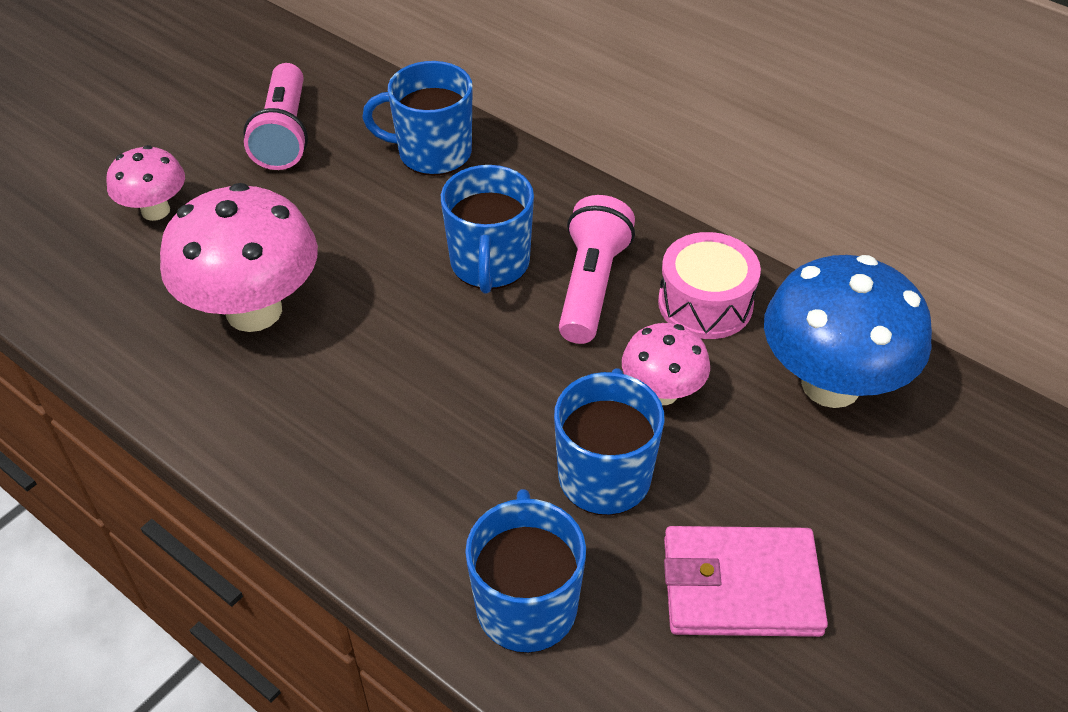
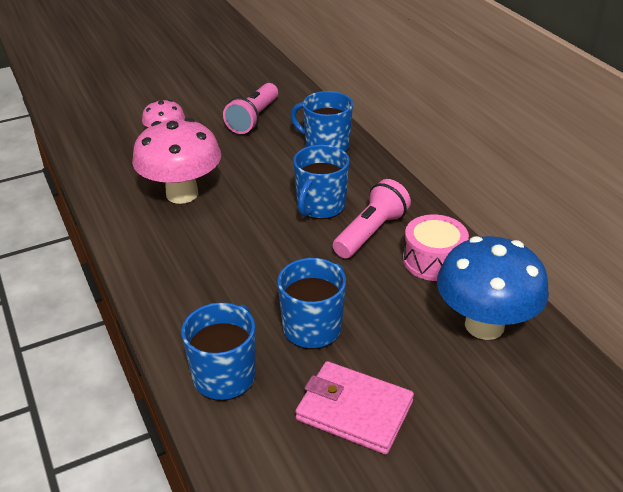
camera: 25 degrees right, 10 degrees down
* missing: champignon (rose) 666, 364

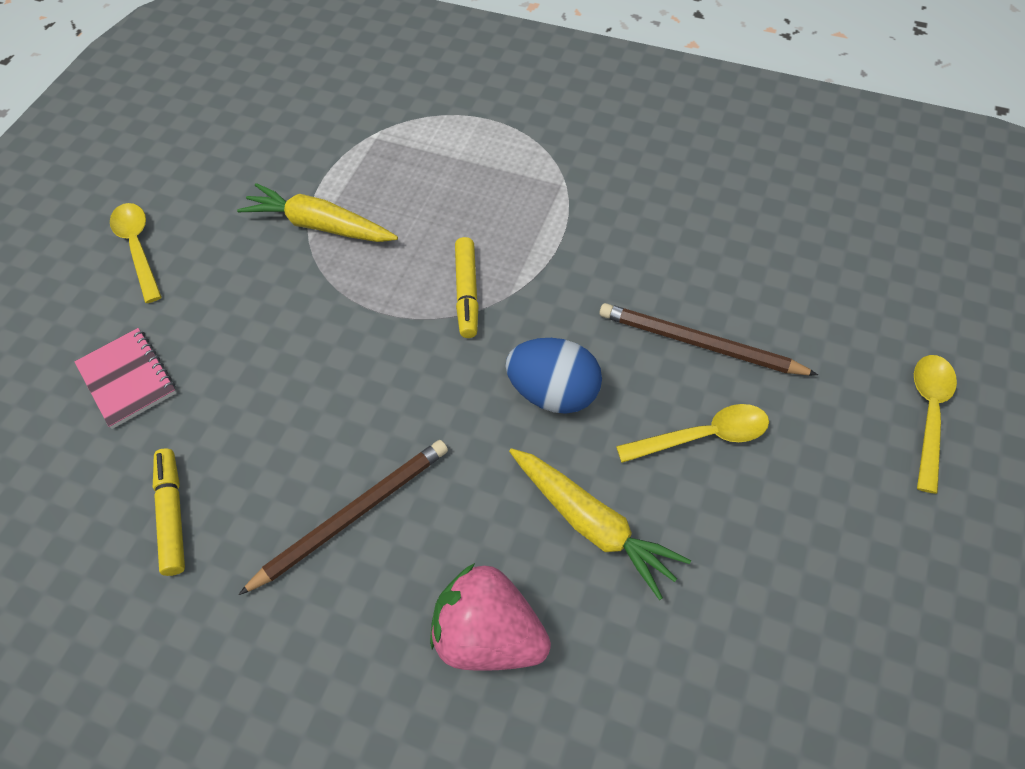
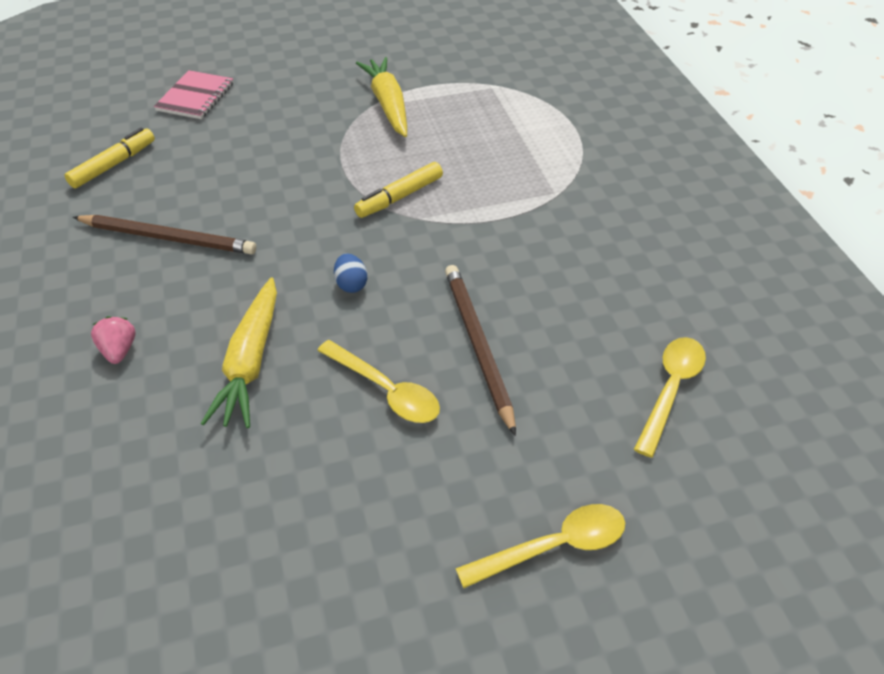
camera: 50 degrees right, 10 degrees down
* relocated: cuillère (jaune) 136, 253 to 670, 397
* size: œuf (bleu) 553, 376 = 350, 273 x0.50
* size: fraise (rose) 490, 617 = 113, 340 x0.48

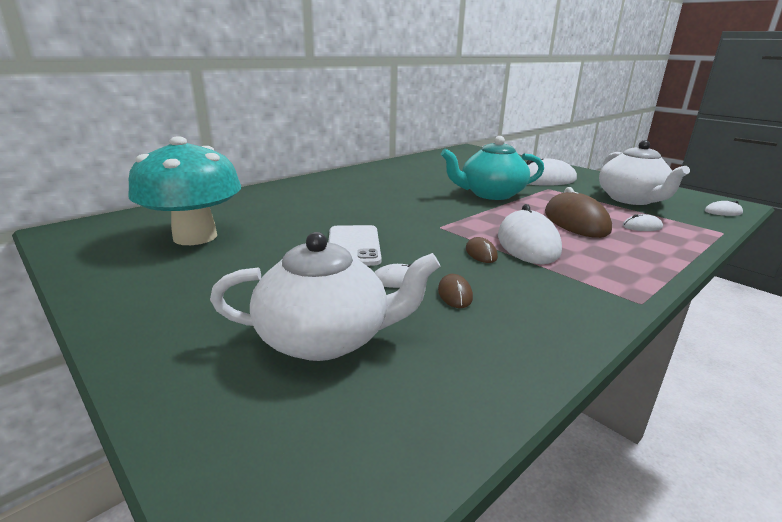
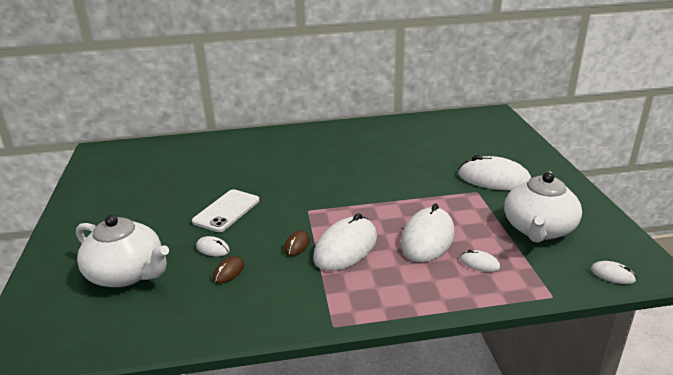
camera: 35 degrees right, 5 degrees up
* missing: champignon (turquoise) 184, 190
* missing: théière (turquoise) 492, 168
* colour: souris (marron) 578, 212 to souris (blanc) 427, 232

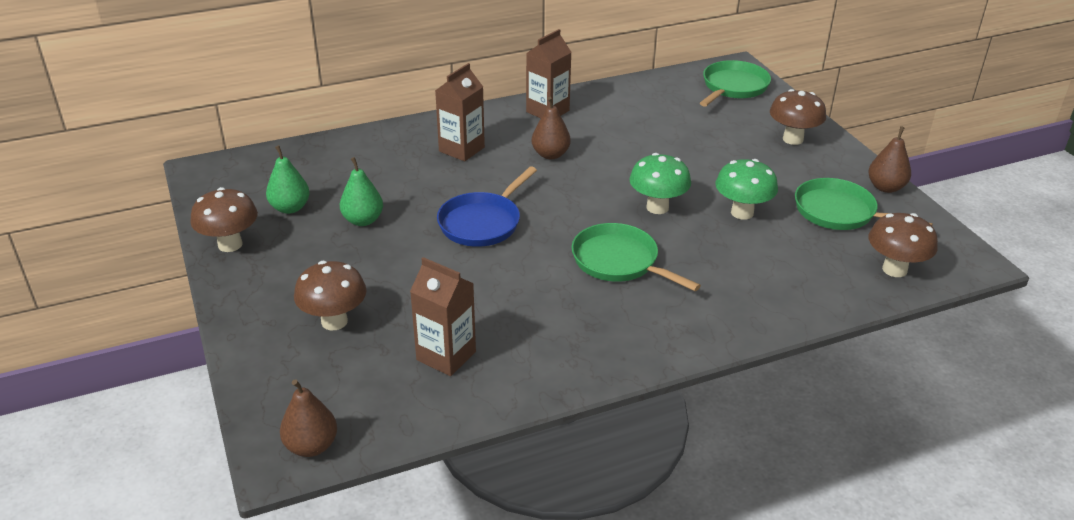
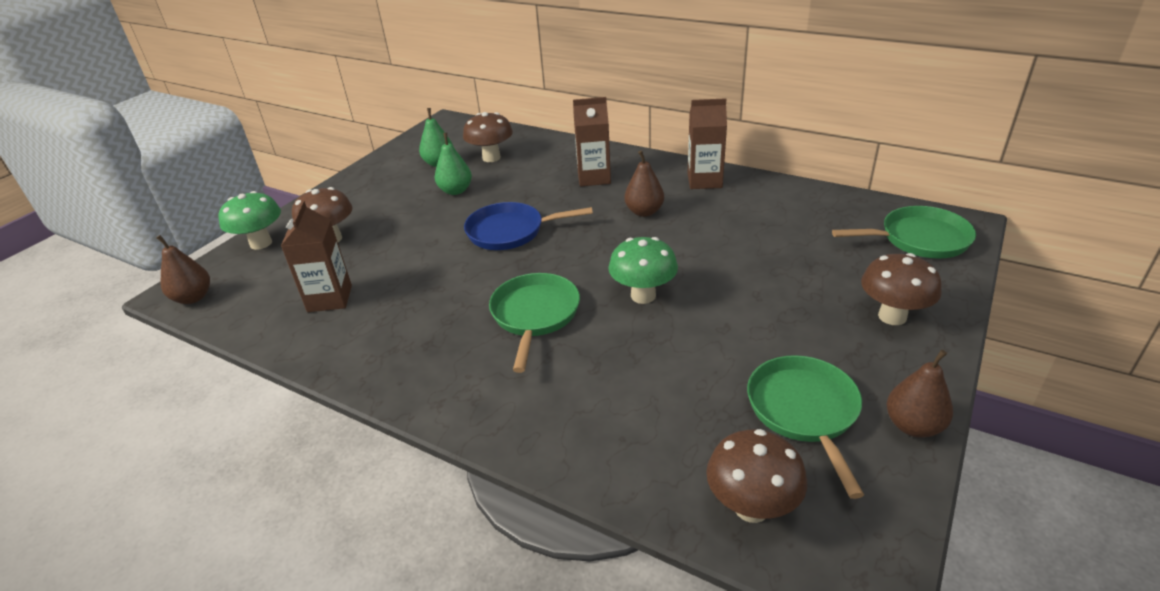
camera: 55 degrees right, 0 degrees up
* relocated: champignon (vert) 747, 189 to 249, 220
* relocated: champignon (marron) 224, 219 to 488, 137

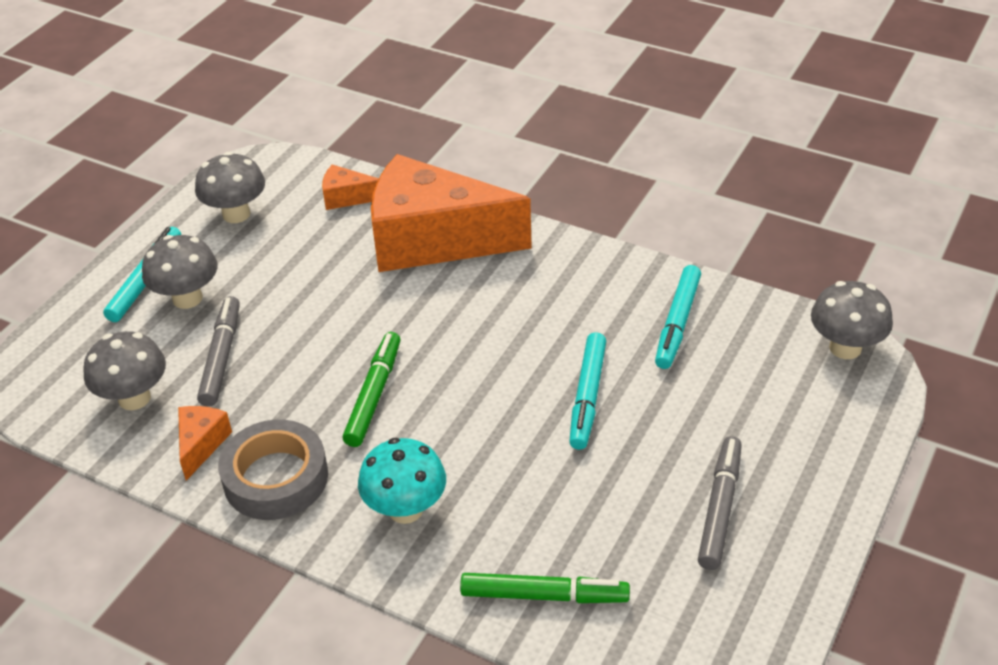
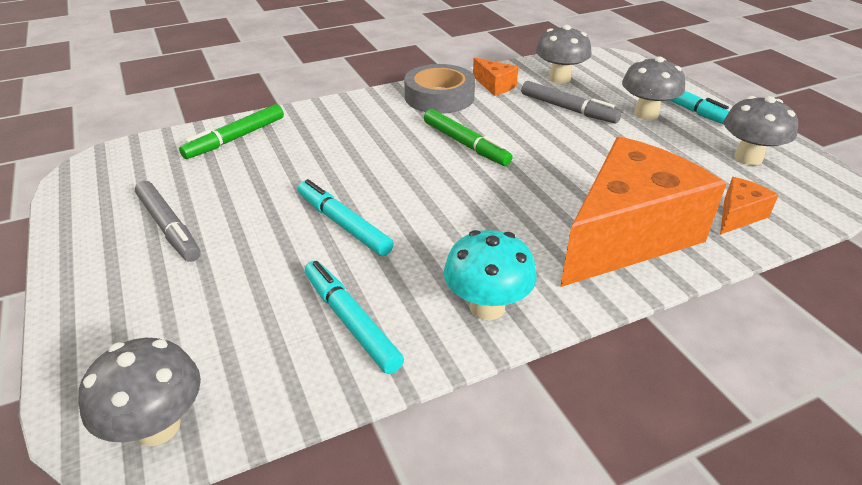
camera: 125 degrees right, 5 degrees down
* relocated: champignon (turquoise) 402, 481 to 490, 275

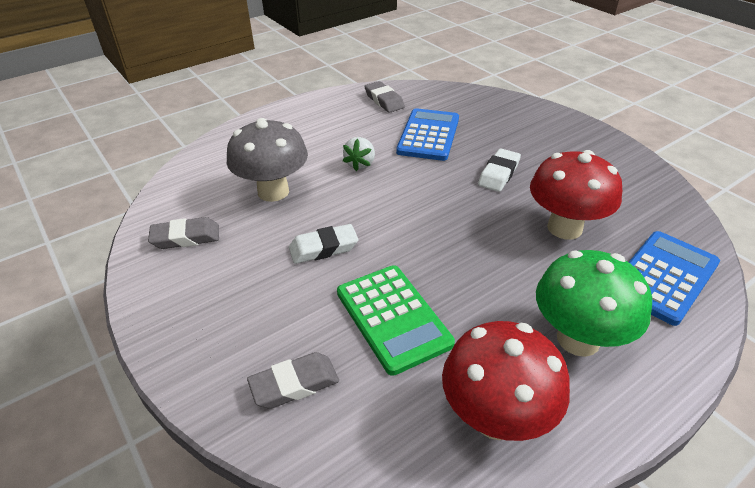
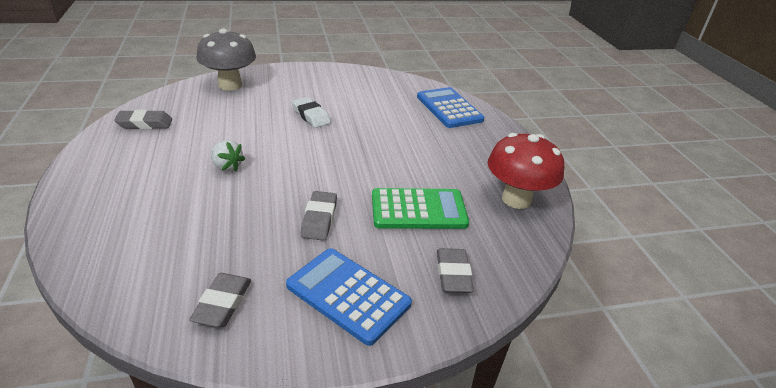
camera: 70 degrees left, 5 degrees down
* relocated: calculatrice (bleu) 427, 134 to 349, 297
* relocated: champignon (gris) 267, 160 to 226, 59
* missing: champignon (rouge) 576, 195
* colour: gomme (blanc) 323, 244 to gomme (gris) 318, 216
* missing: champignon (vert) 594, 303

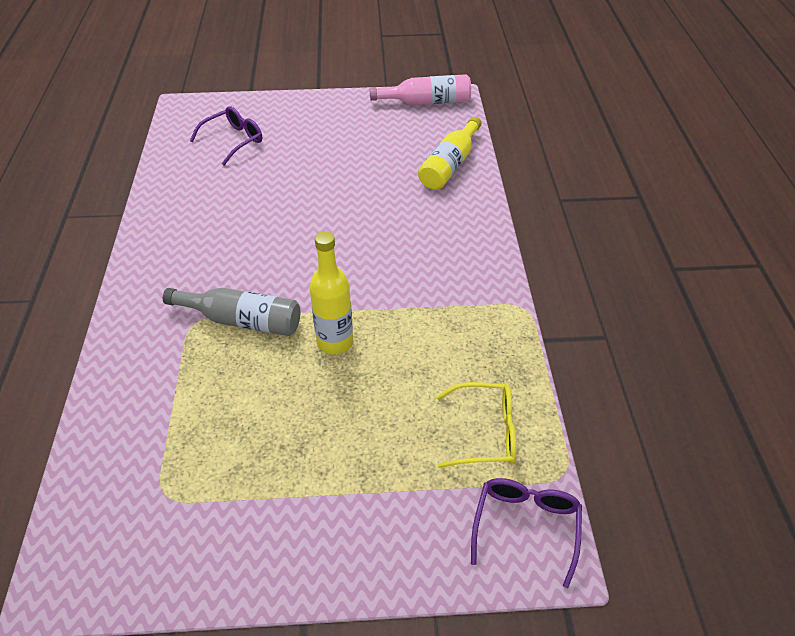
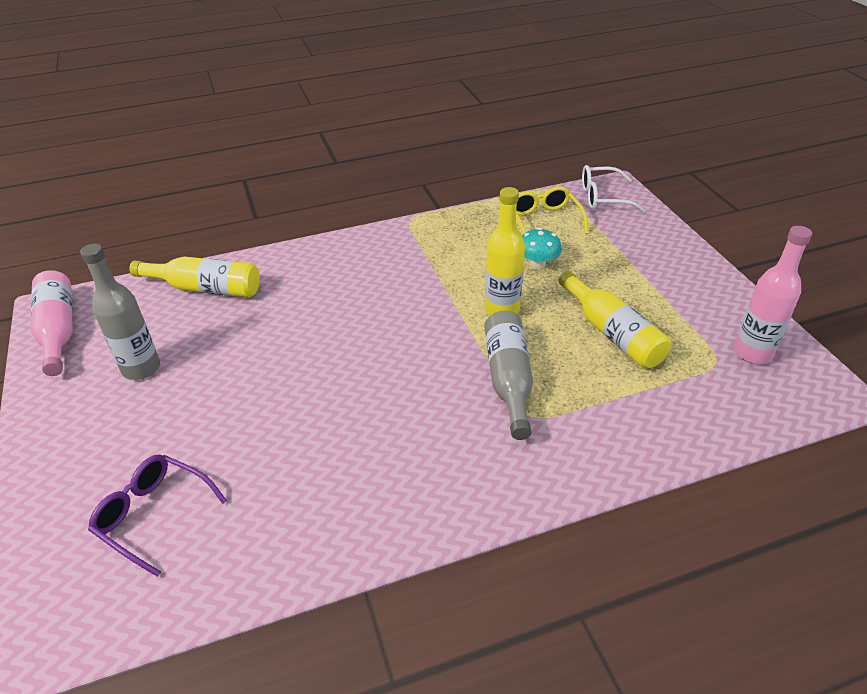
camera: 105 degrees left, 5 degrees down
* colour: lunettes (violet) 526, 533 to lunettes (blanc) 614, 189
* appeared: bouteille (rose) 773, 295
* appeared: champignon (turquoise) 542, 248
* appeared: bouteille (gris) 120, 312
* appeared: bouteille (jaune) 615, 319

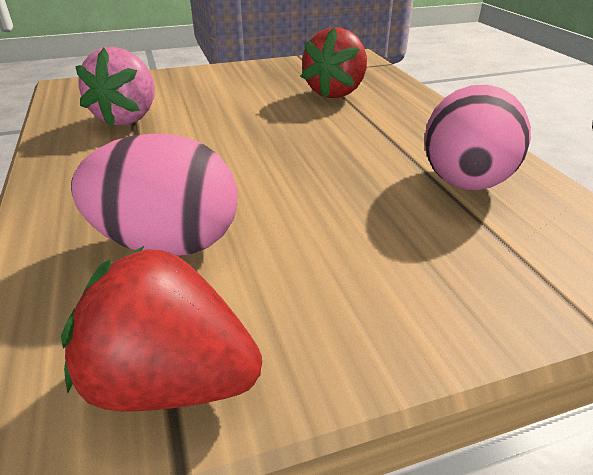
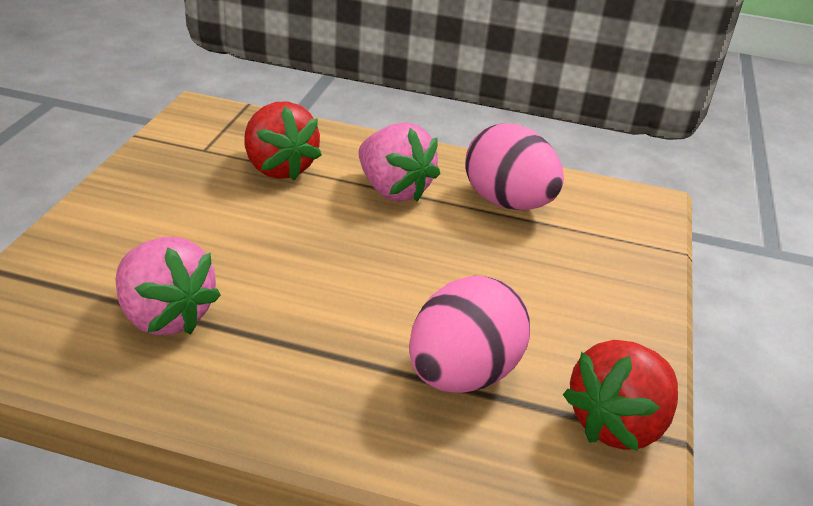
camera: 60 degrees left, 0 degrees up
* appeared: fraise (rose) 399, 162

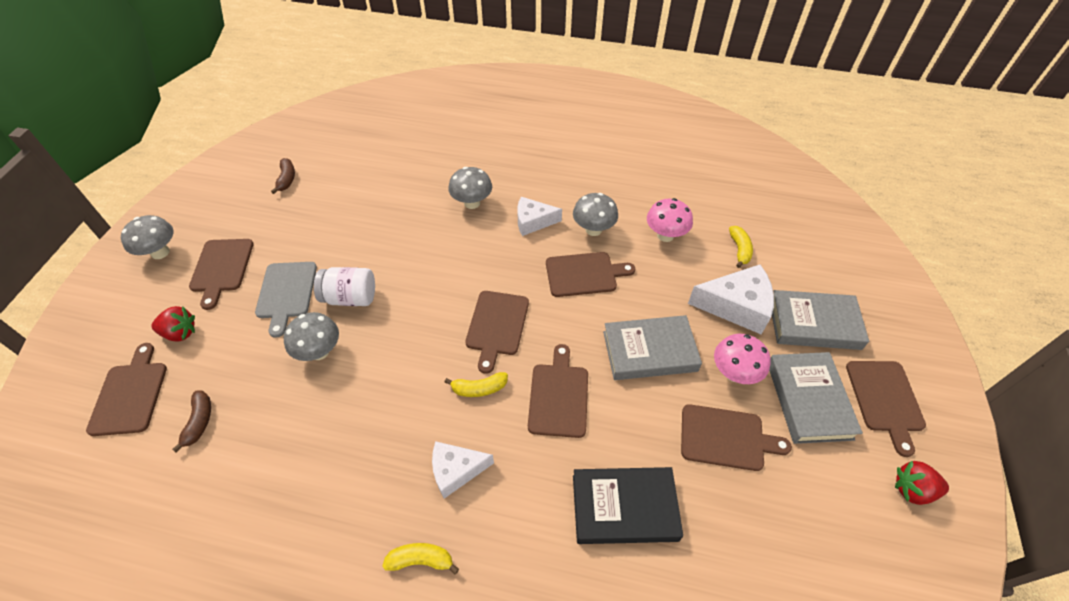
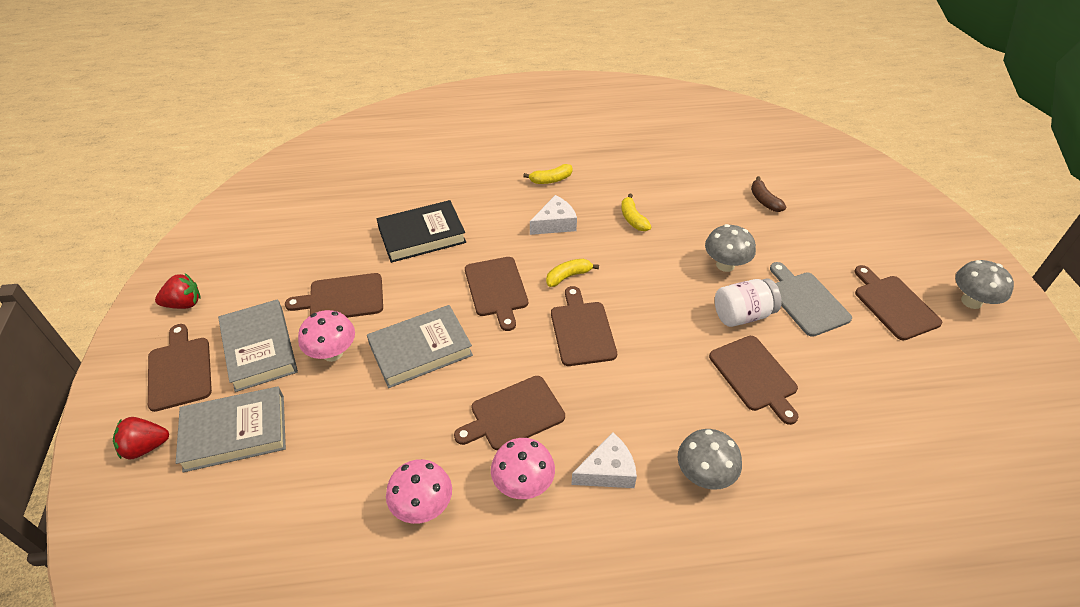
camera: 160 degrees right, 5 degrees down
* missing: banane (marron) 283, 176
* colour: champignon (gris) 595, 214 to champignon (rose) 523, 468
* relocated: banane (jaune) 741, 247 to 636, 212
* missing: fromage (blanc) 731, 299
* relocated: fraise (rouge) 173, 324 to 141, 438
* relocated: planche à découper (marron) 126, 389 to 754, 380

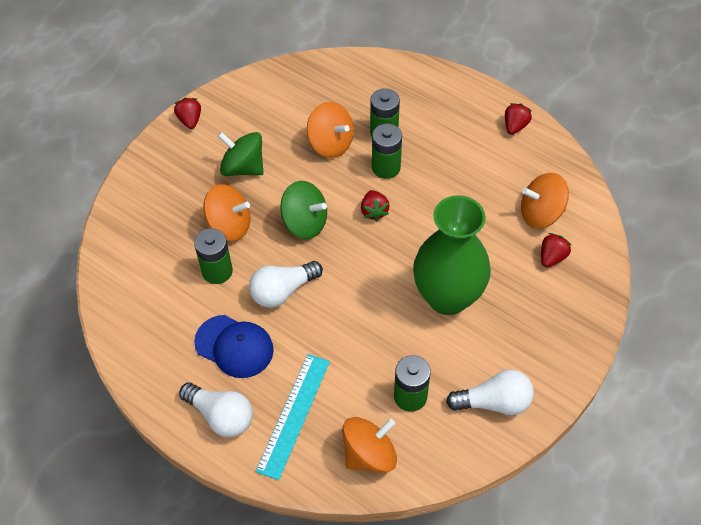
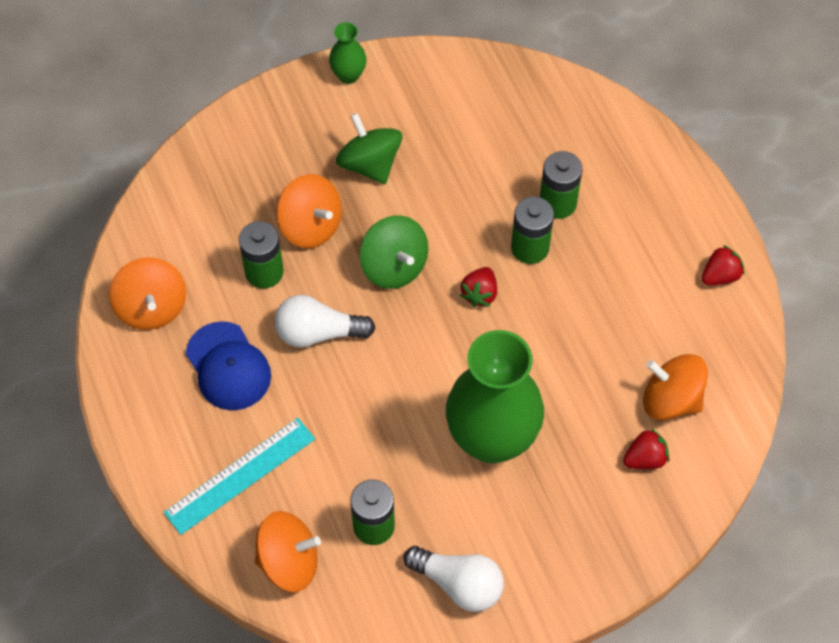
camera: 30 degrees right, 5 degrees up
* exchanged: fraise (rouge) 187, 113 to vase (vert) 348, 53
* relocated: toupie (orange) 330, 130 to 147, 294
* missing: ampoule (blanc) 216, 410

